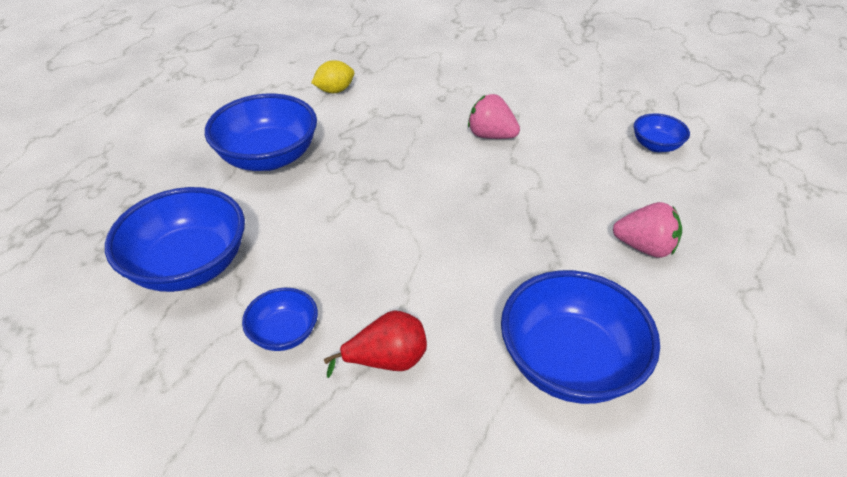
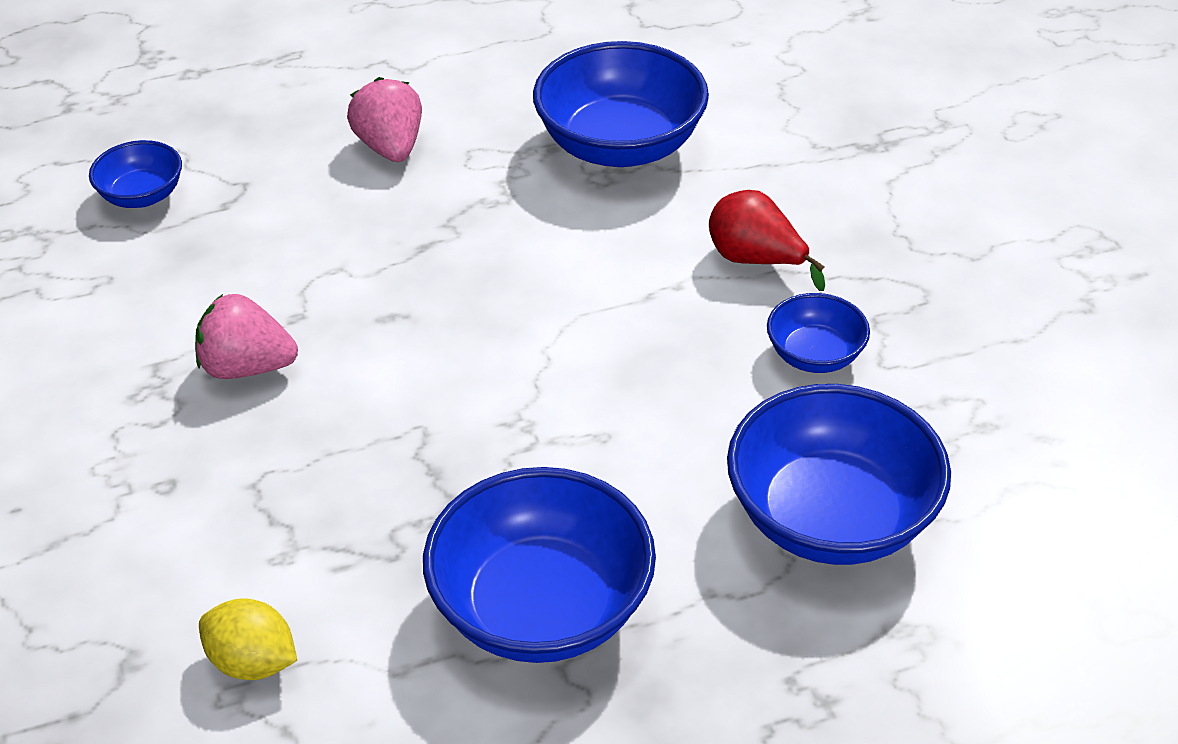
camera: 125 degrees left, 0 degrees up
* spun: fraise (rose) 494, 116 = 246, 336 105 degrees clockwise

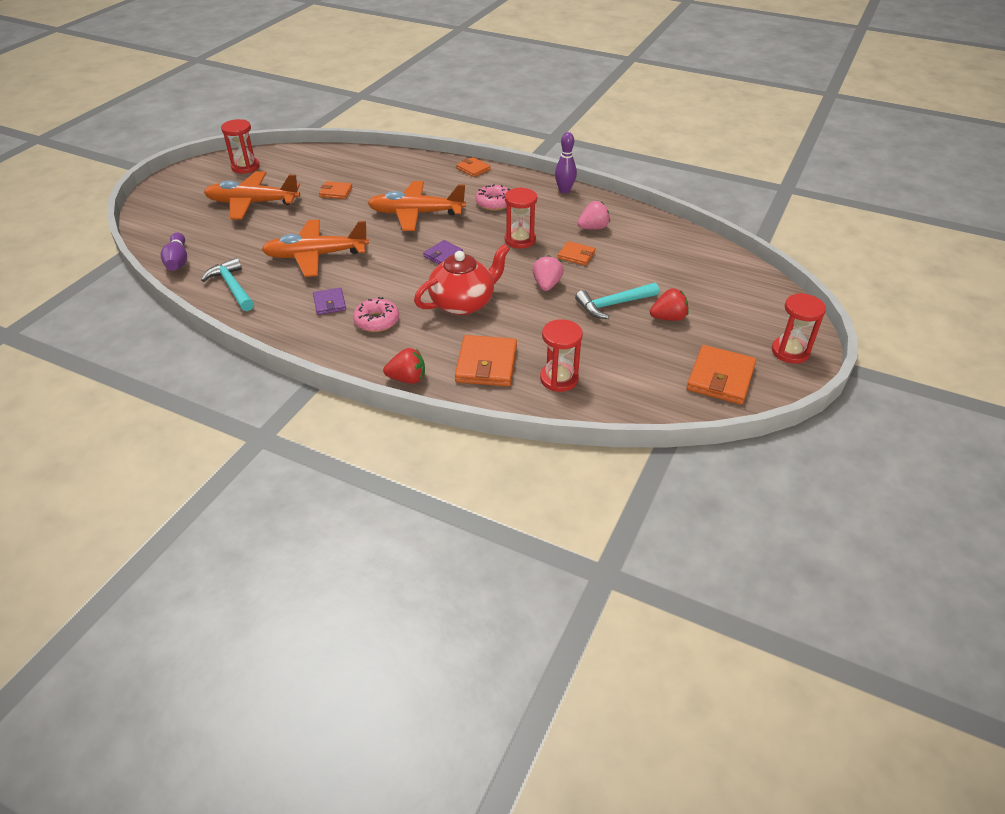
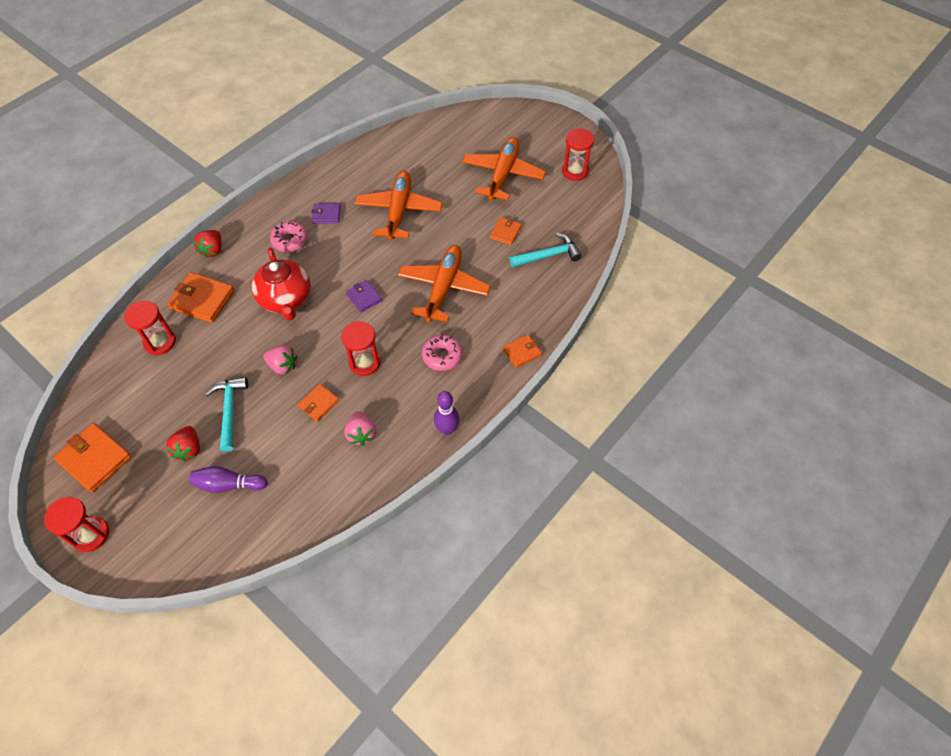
camera: 105 degrees right, 15 degrees up
* relocated: quille (violet) 174, 251 to 228, 479
* relocated: marteau (turquoise) 227, 284 to 545, 250

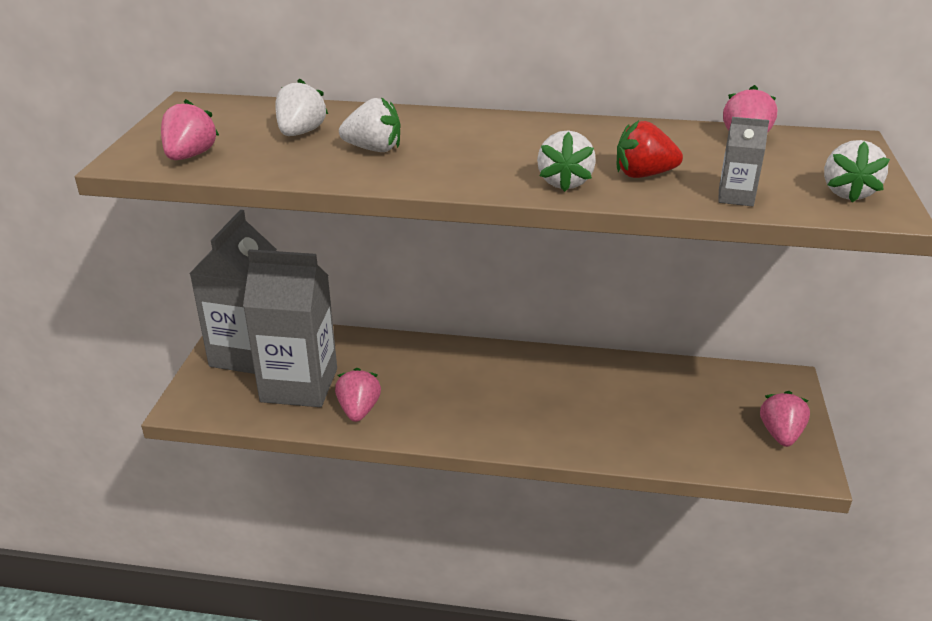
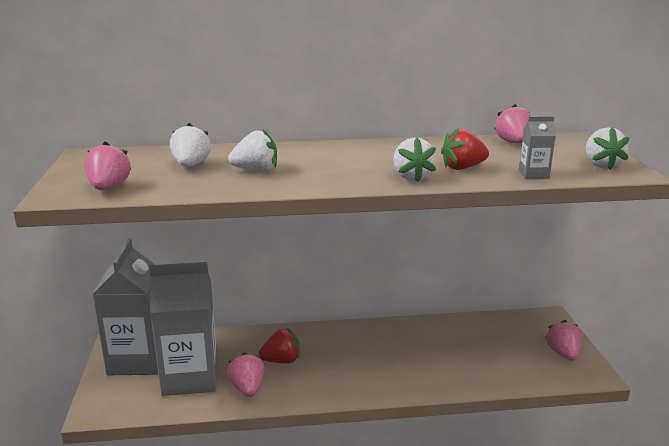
camera: 15 degrees left, 10 degrees down
* appeared: fraise (rouge) 279, 346

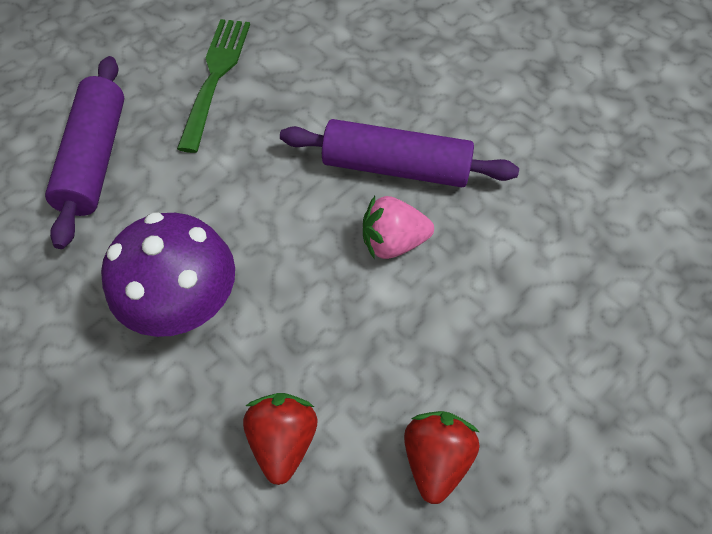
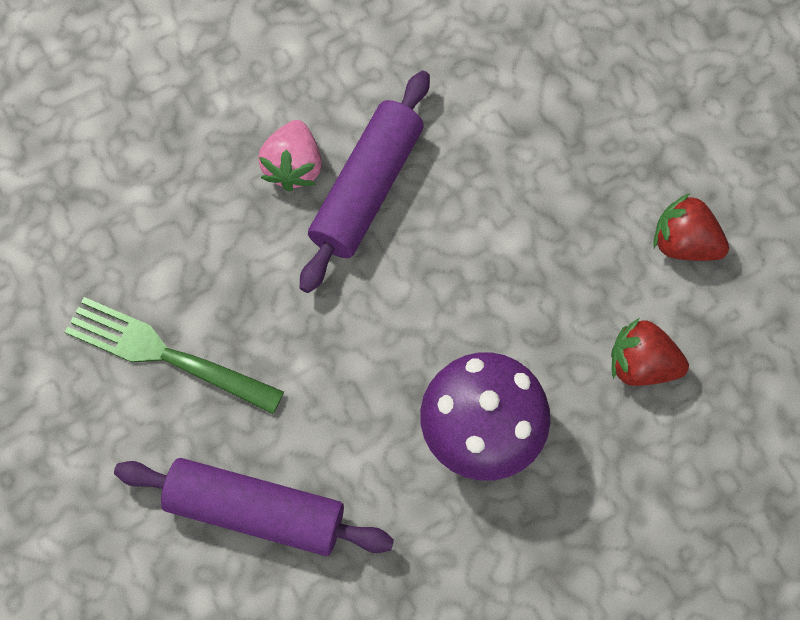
camera: 75 degrees left, 10 degrees up
* relocated: fraise (rose) 398, 227 to 290, 155

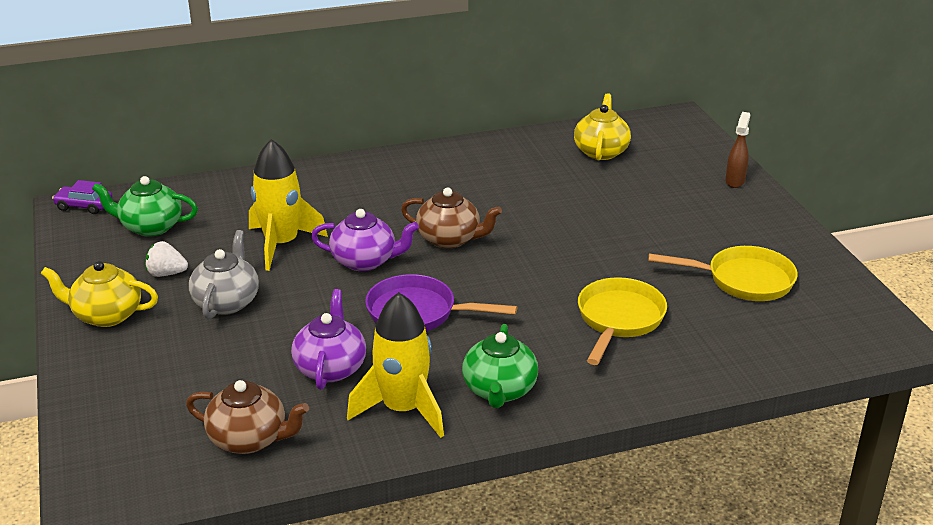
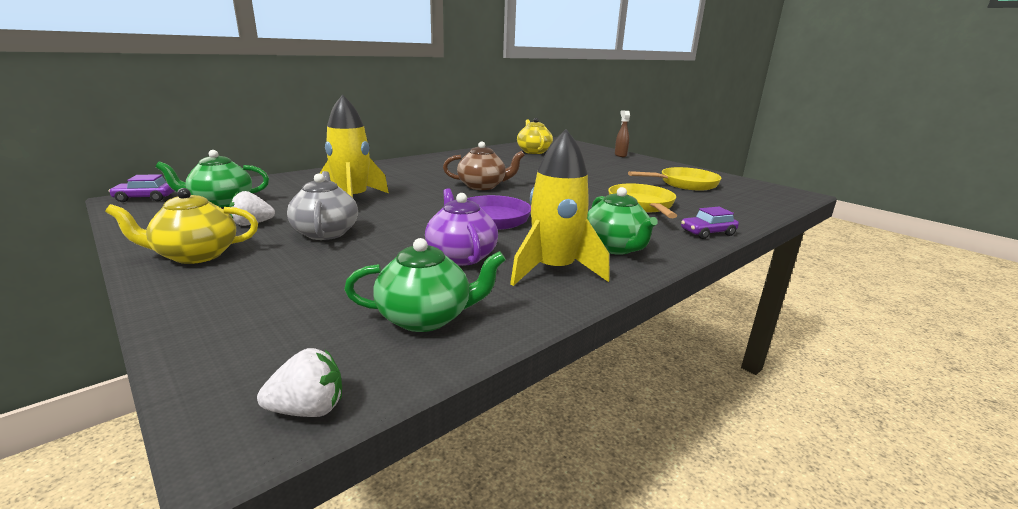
camera: 25 degrees left, 10 degrees down
* missing: théière (violet) 365, 240
* colour: théière (marron) 247, 417 to théière (vert) 425, 285
* appeared: voiture (violet) 710, 223
* appeared: fraise (blanc) 299, 382

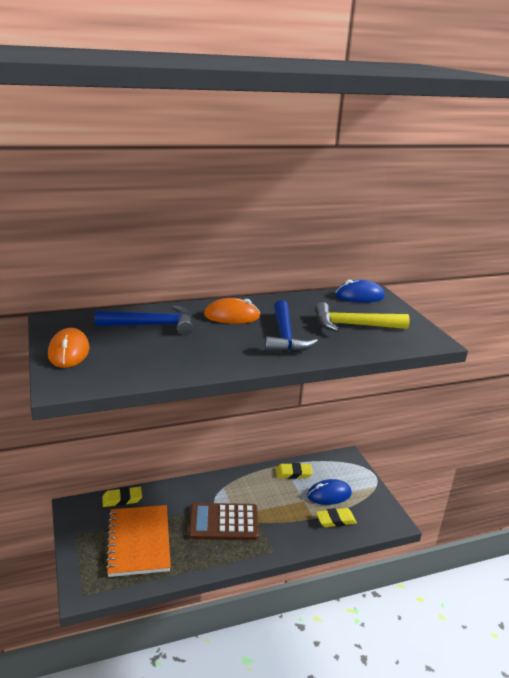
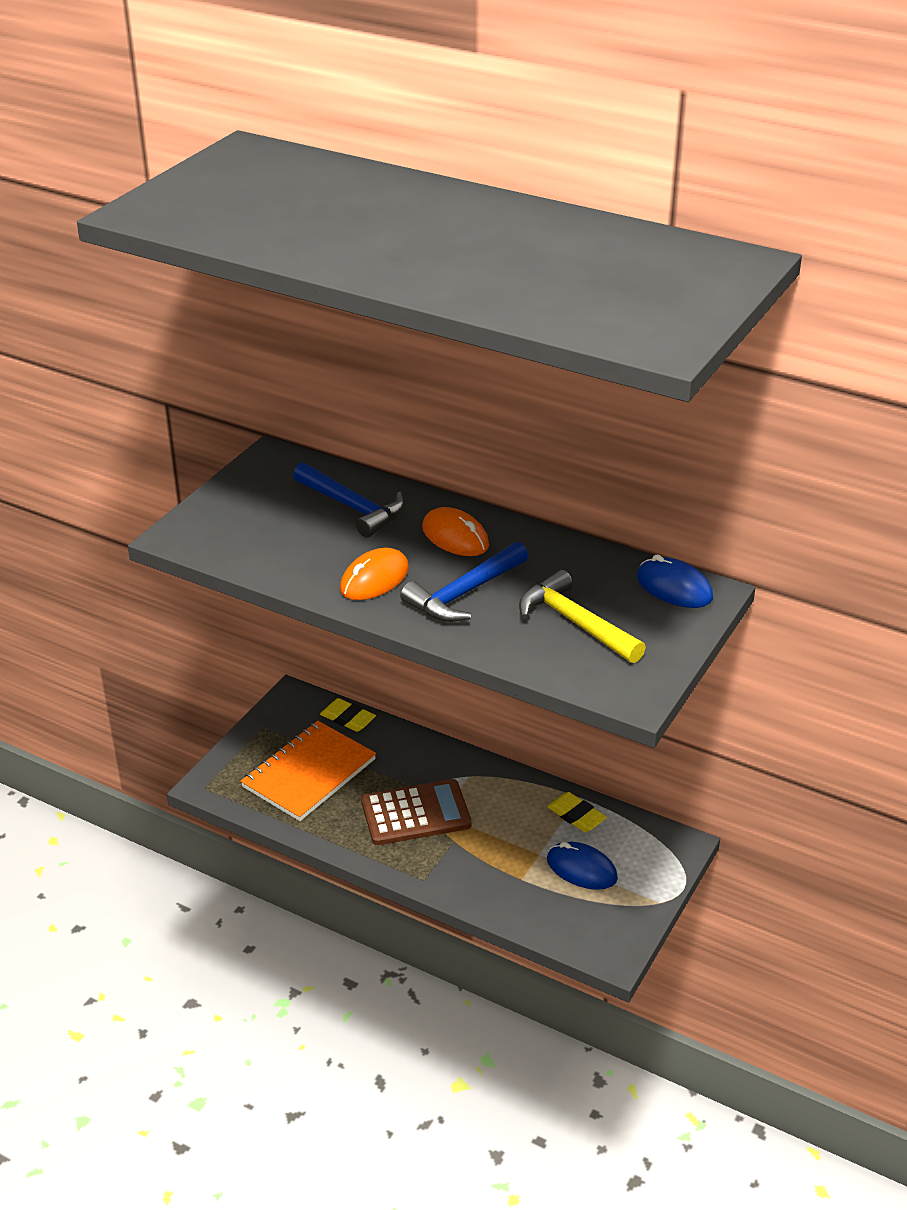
camera: 50 degrees right, 10 degrees up
* relocated: souris (orange) 69, 348 to 374, 574
* spun: calculatrice (marron) 224, 521 = 416, 812 120 degrees clockwise
* missing: gomme (jaune) 336, 517

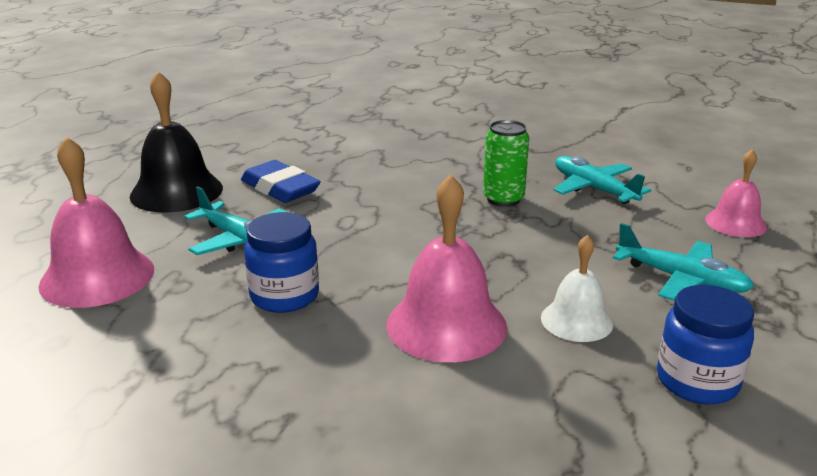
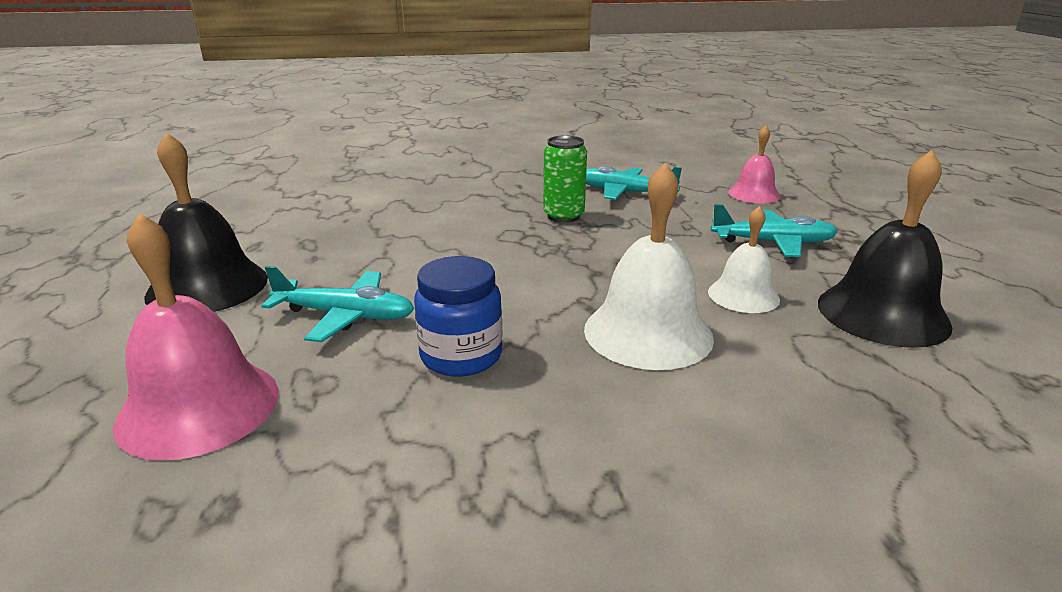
camera: 30 degrees left, 0 degrees up
* missing: gomme (bleu) 281, 181
* colour: cloche (rose) 446, 268 to cloche (blanc) 649, 266
* exchanged: bocal (bleu) 705, 345 to cloche (noir) 885, 249

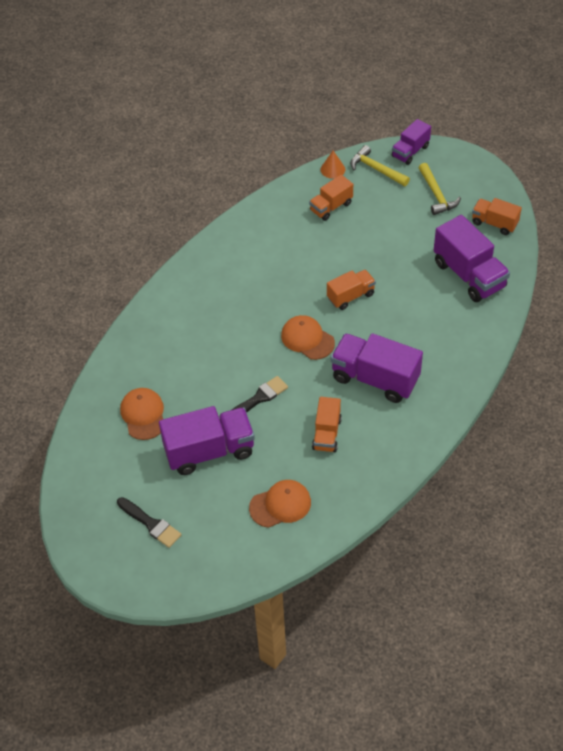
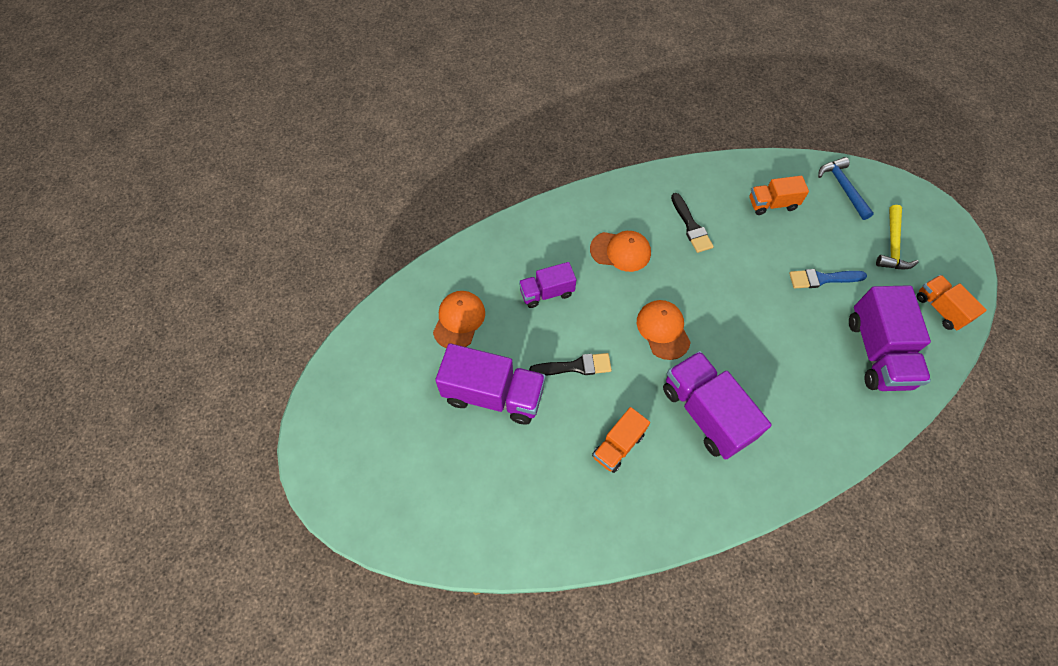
camera: 30 degrees right, 10 degrees up
* relocated: camion (violet) 411, 142 to 547, 285
* colour: marteau (jaune) 380, 165 to marteau (bleu) 846, 188
* missing: cône (orange) 333, 164
* missing: camion (orange) 351, 290
* relocated: casquette (orange) 280, 504 to 620, 251
* relocated: pinceau (noir) 149, 522 to 692, 223
* appeared: pinceau (bleu) 828, 278

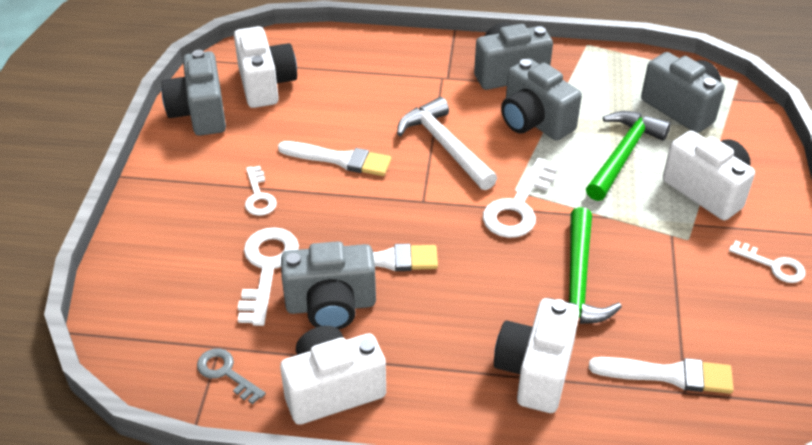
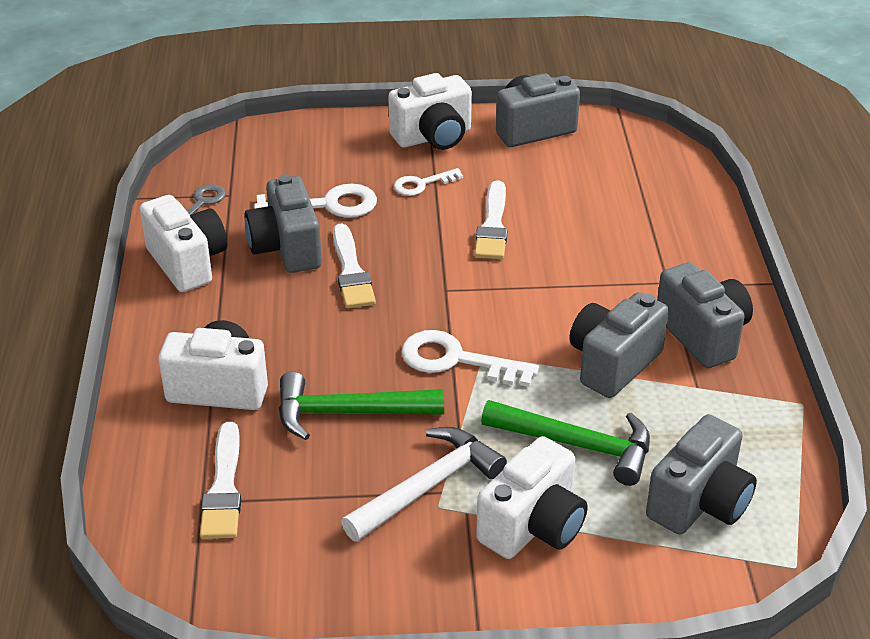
camera: 80 degrees right, 5 degrees down
* relocated: appareil photo (blanc) 265, 67 to 430, 111
* relocated: marteau (blanc) 447, 143 to 424, 484
* missing: clé (blanc) 767, 262

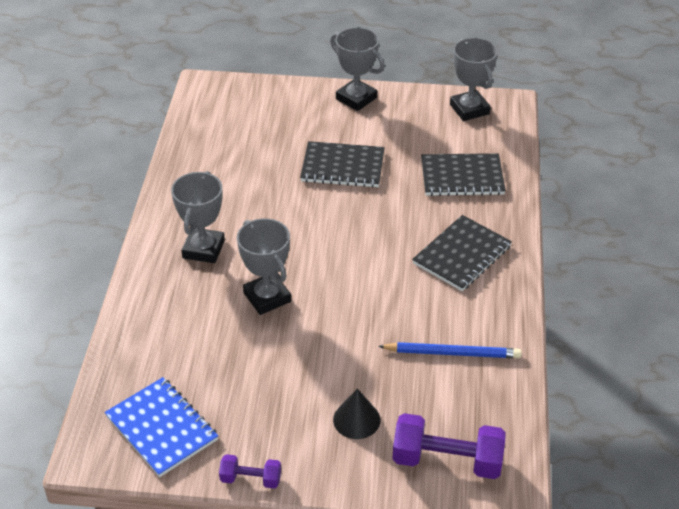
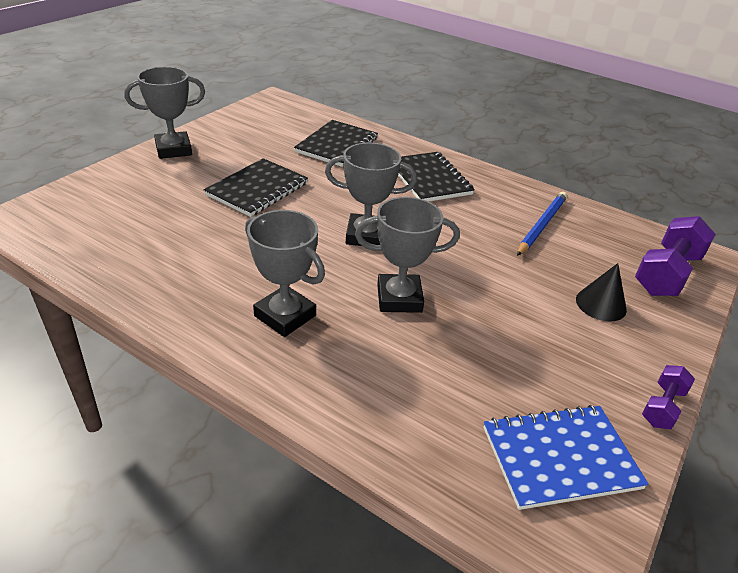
camera: 65 degrees left, 5 degrees down
* relocated: trophée (gris) 474, 79 to 371, 194

